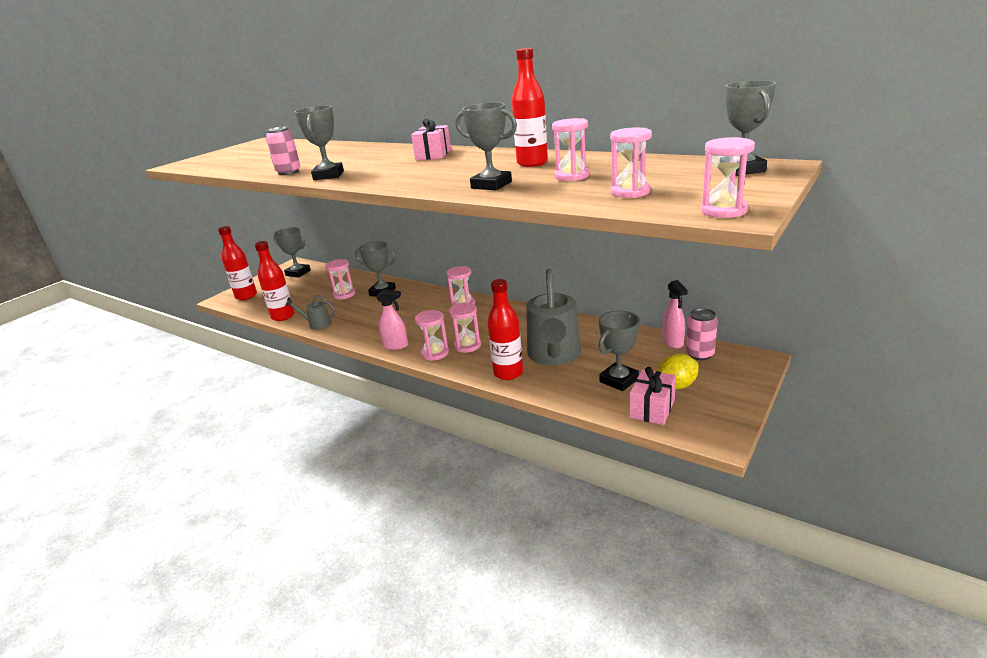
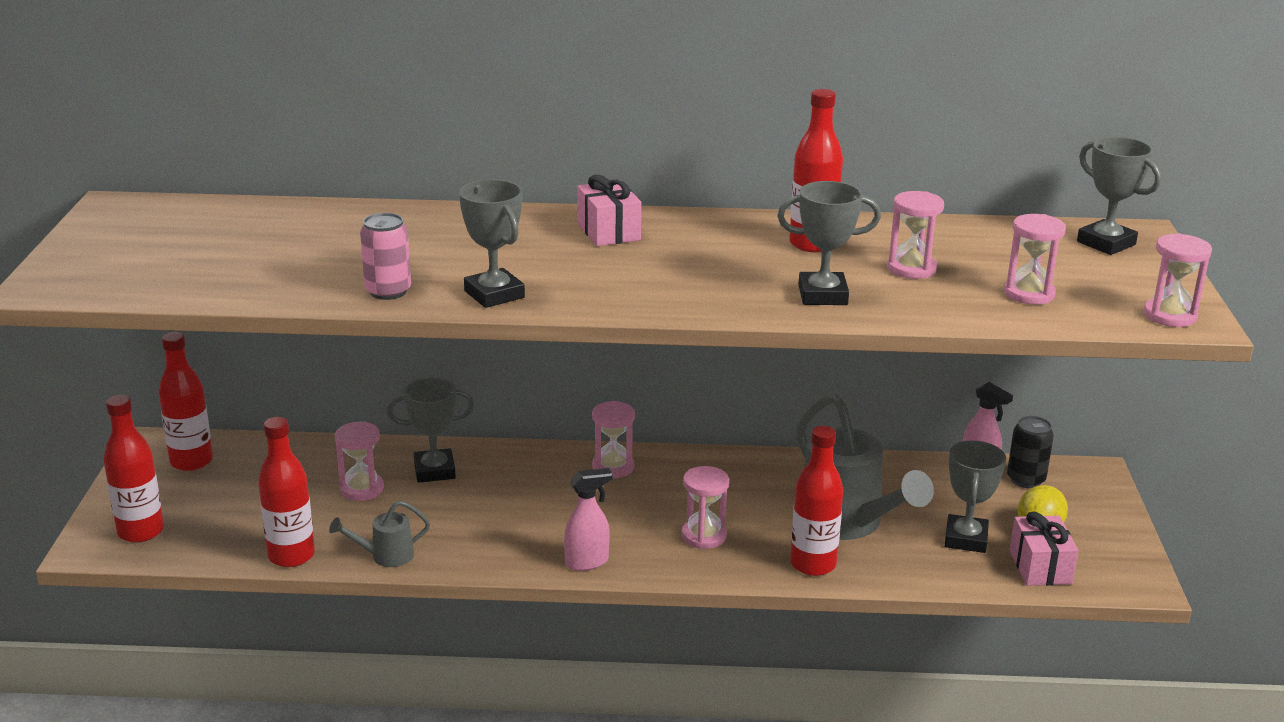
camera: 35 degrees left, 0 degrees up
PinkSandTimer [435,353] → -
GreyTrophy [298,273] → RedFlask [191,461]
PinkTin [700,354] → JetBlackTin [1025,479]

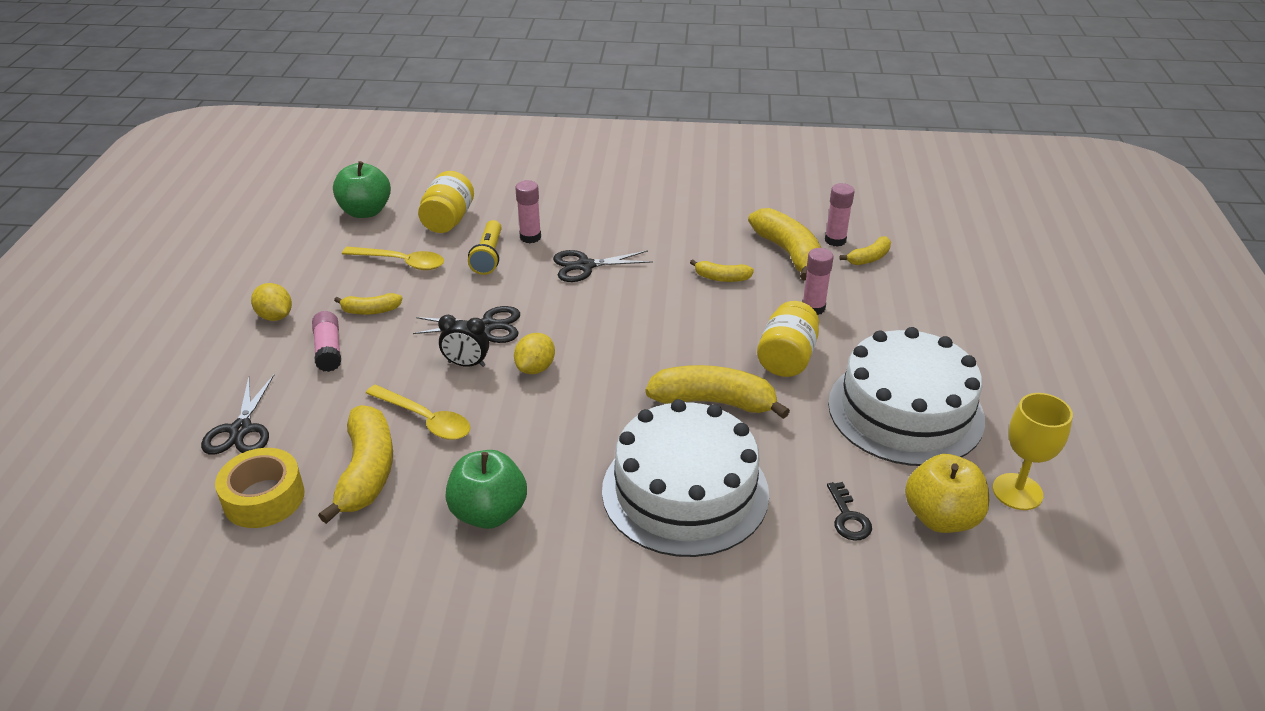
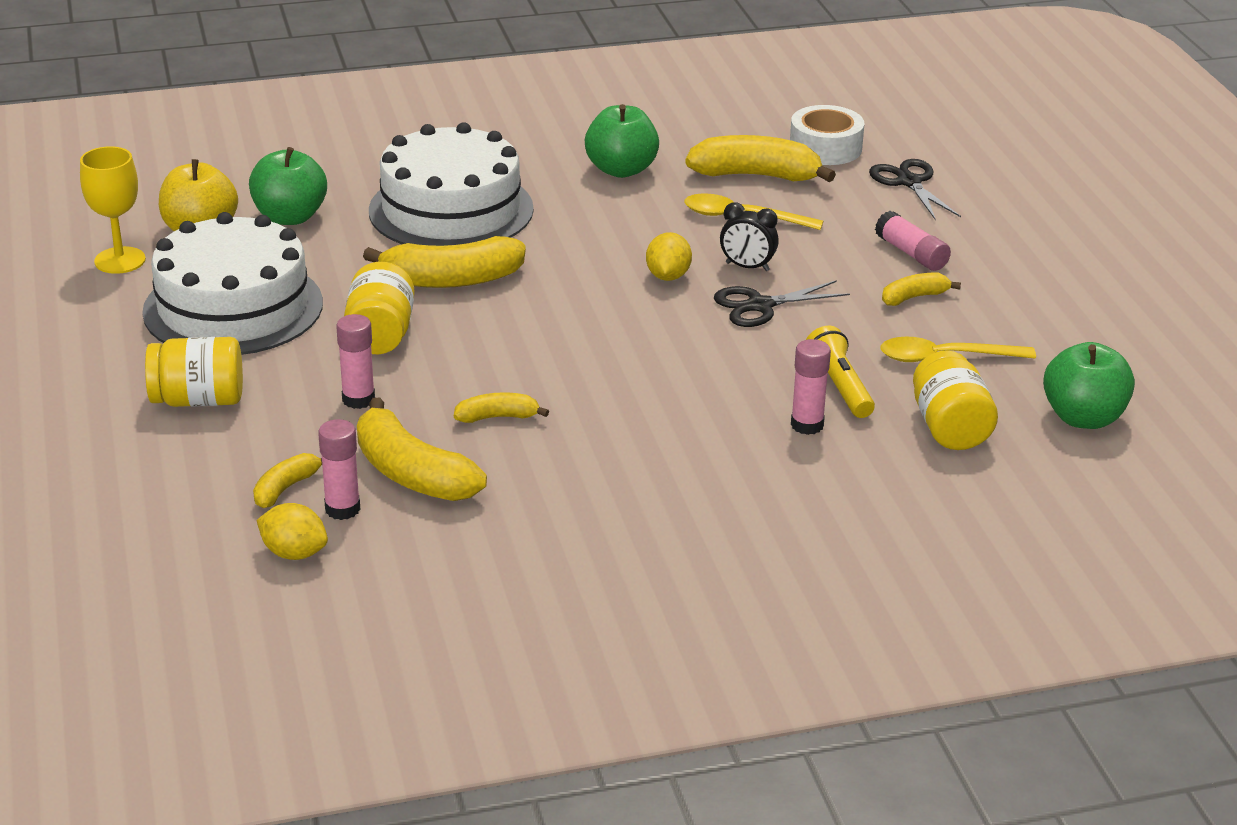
camera: 160 degrees right, 5 degrees down
JetBlackShears [585,266] → -
- → BrightYellowPreserveJar [198,400]
BrightYellowLemon [275,316] → BrightYellowLemon [294,553], relocated
JetBlackLatchkey [848,517] → EmeraldAppleFruit [290,217]
BrightYellowTape [264,498] → WhiteTape [825,148]
BrightYellowBanana [366,472] → BrightYellowBanana [756,175], 120 degrees clockwise
JetBlackBedsideClock [466,364] → JetBlackBedsideClock [747,267], 150 degrees counterclockwise

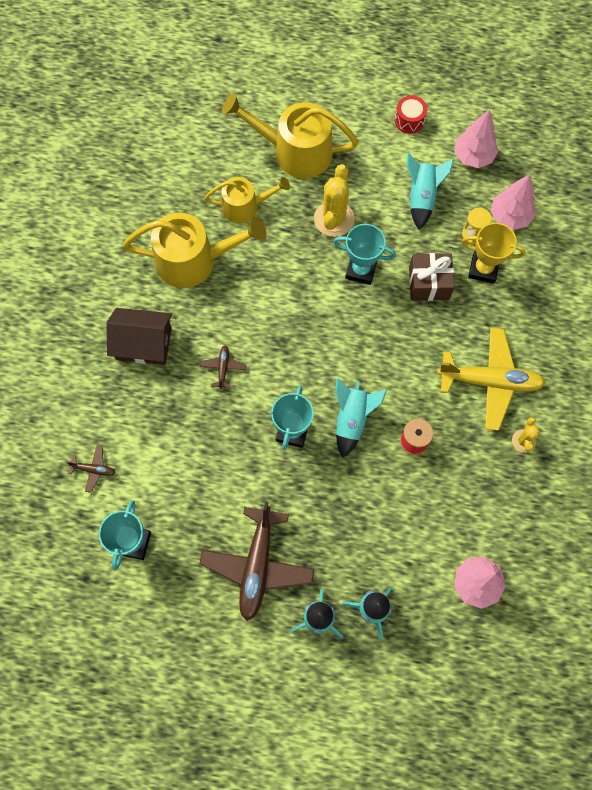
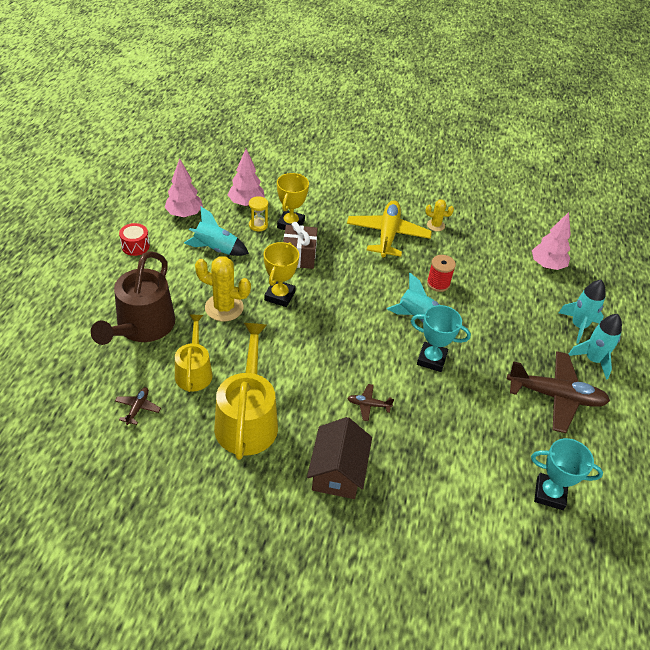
camera: 90 degrees left, 25 degrees down
RussetToyPlane [93,470] → RussetToyPlane [138,408], relocated
BrightYellowSprinklingCan [295,151] → RussetSprinklingCan [142,327]
TealTrophy [361,270] → BrightYellowTrophy [279,296]

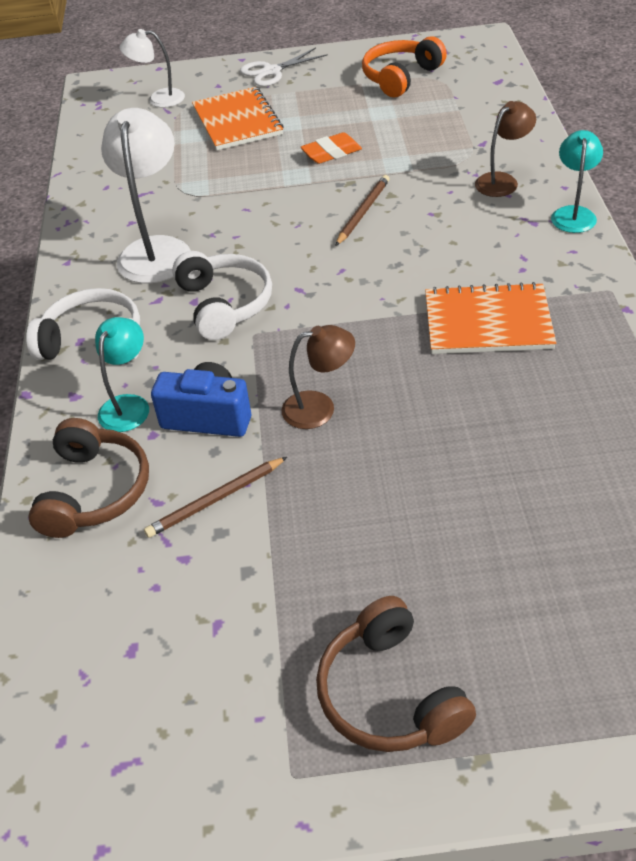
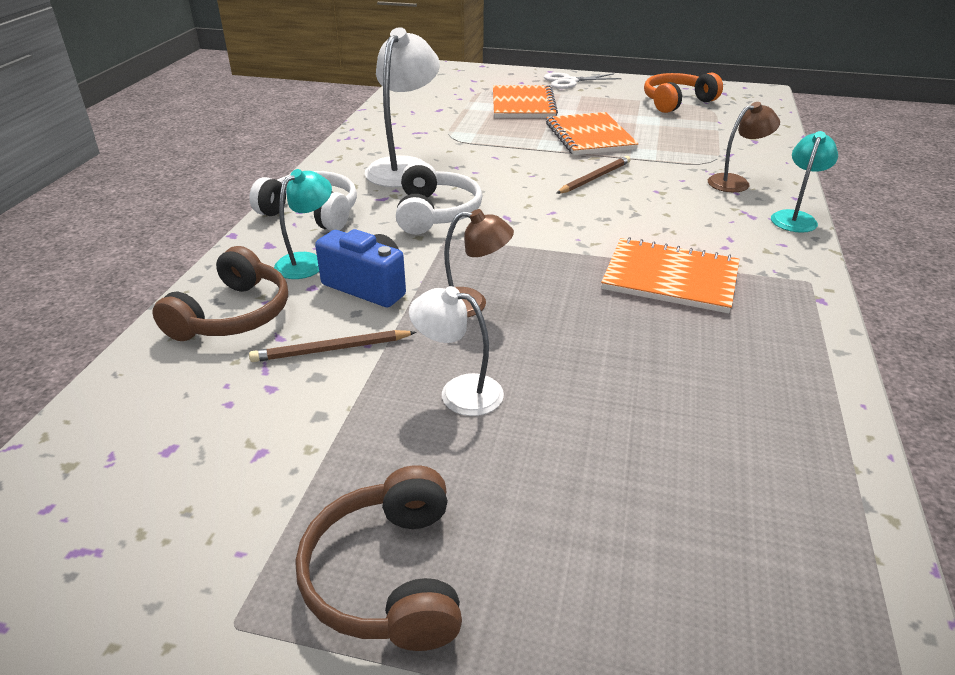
camera: 15 degrees right, 10 degrees down
WhiteLamp [158,99] → WhiteLamp [459,392], relocated
OrangeEraser [331,153] → OrangeNotebook [589,136]

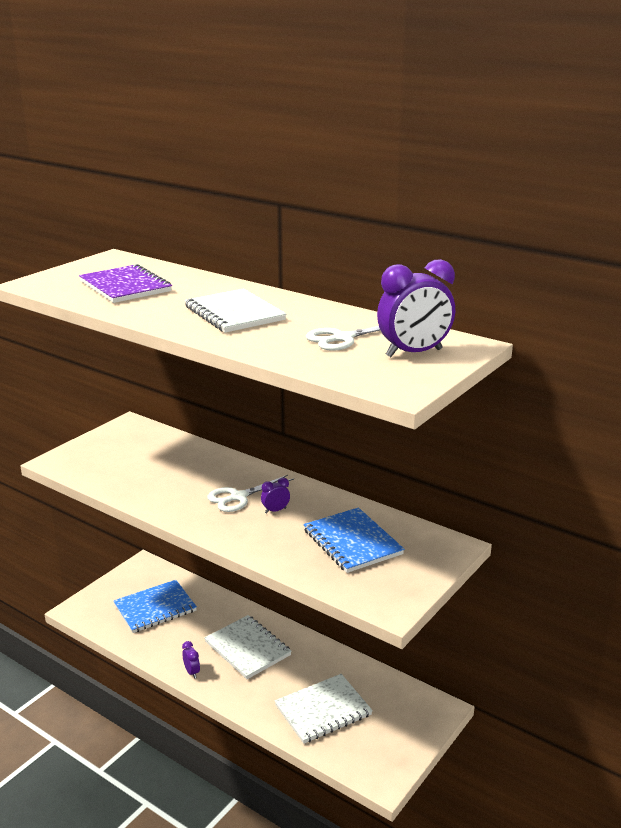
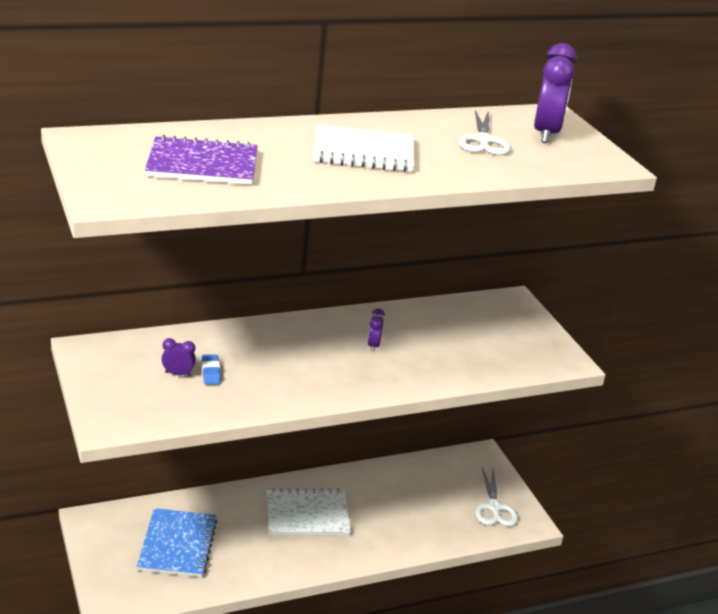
camera: 60 degrees left, 5 degrees up
WhiteNotebook [323,710] → -
RoyalBlueNotebook [352,542] → -
- → RoyalBlueEraser [210,372]
VioletBedsideClock [192,672] → VioletBedsideClock [178,374], relocated
WhiteShears [238,497] → WhiteShears [494,508], relocated

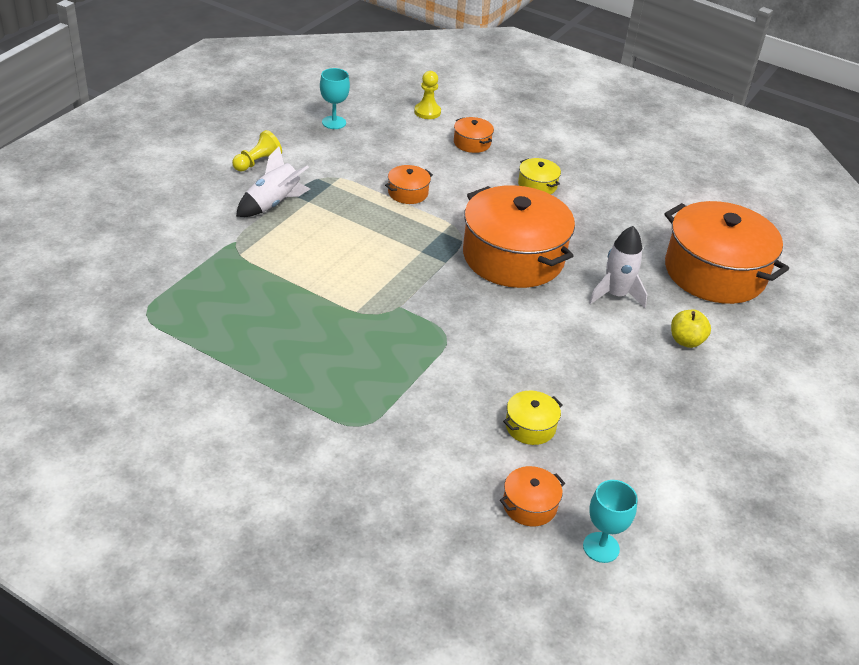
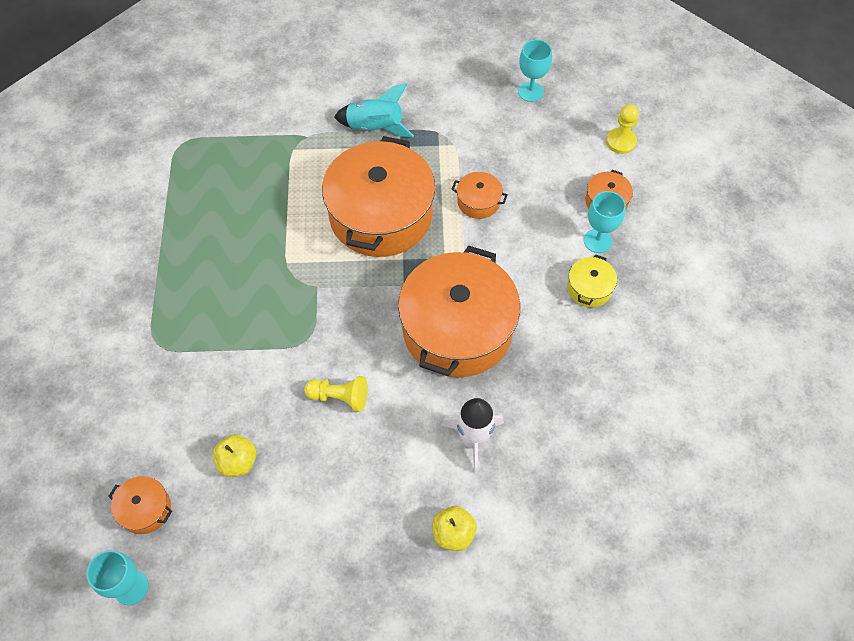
camera: 60 degrees right, 20 degrees up
- → TealGoblet [597,241]
BrightYellowGamePawn [257,162] → BrightYellowGamePawn [340,397], relocated
OrangeStockpot [714,272] → OrangeStockpot [380,215], relocated
BrightYellowStockpot [530,426] → BrightYellowAppleFruit [238,462]
WhiteRocket [273,204] → TealRocket [375,128]

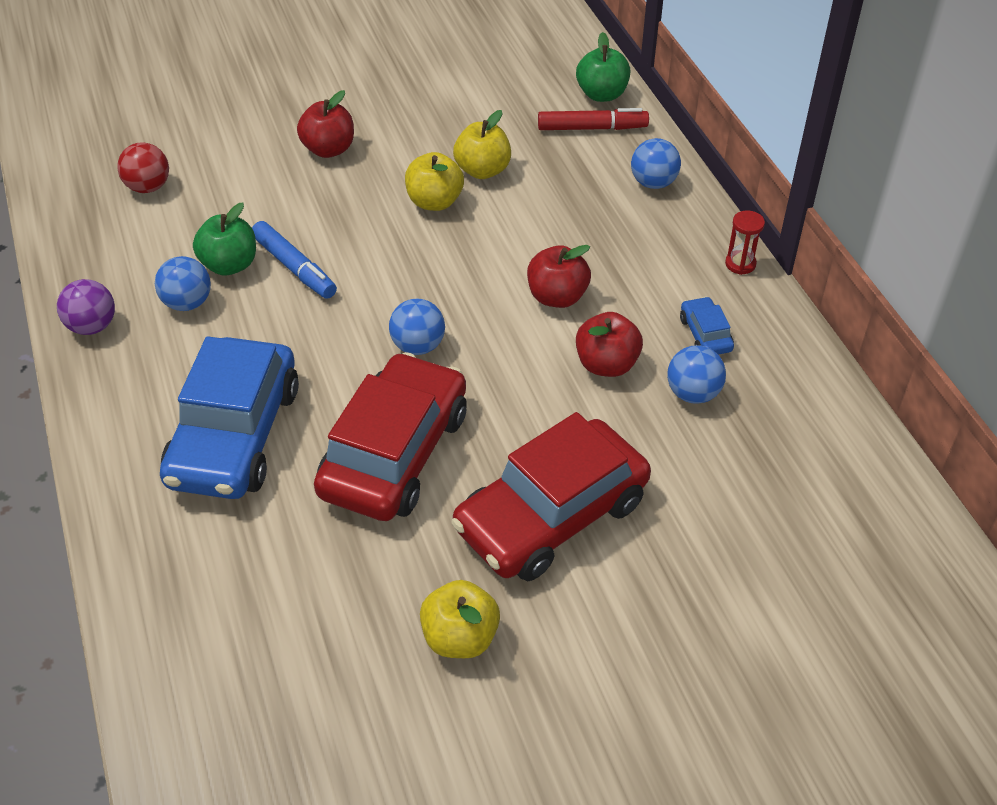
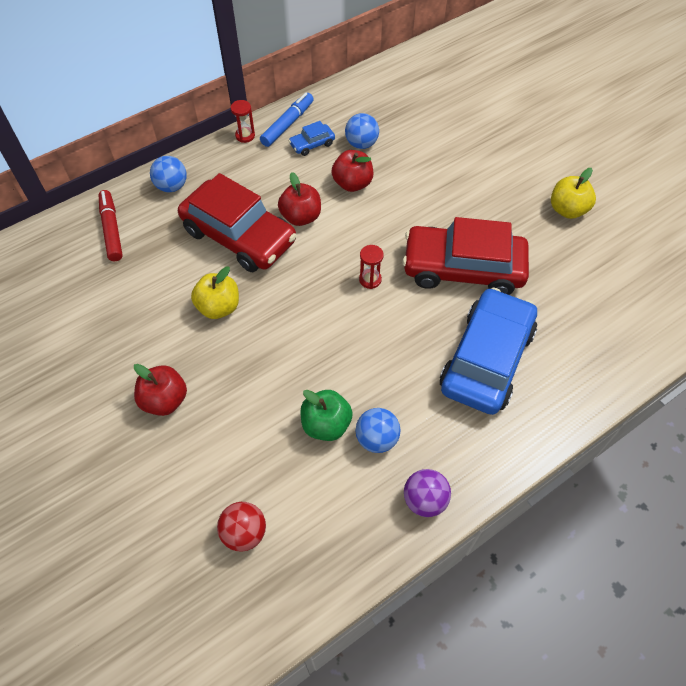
camera: 105 degrees left, 10 degrees up
BrightYellowAppleFruit [482,170] → -
EmeraldAppleFruit [602,94] → -
RoyalBlueFeltPen [294,267] → RoyalBlueFeltPen [287,124], relocated
RedToyCar [551,515] → RedToyCar [239,236], relocated
RoyalBlueSphere [418,346] → RedSandTimer [370,279]
RoyalBlueToyCar [234,435] → RoyalBlueToyCar [486,359], 60 degrees counterclockwise

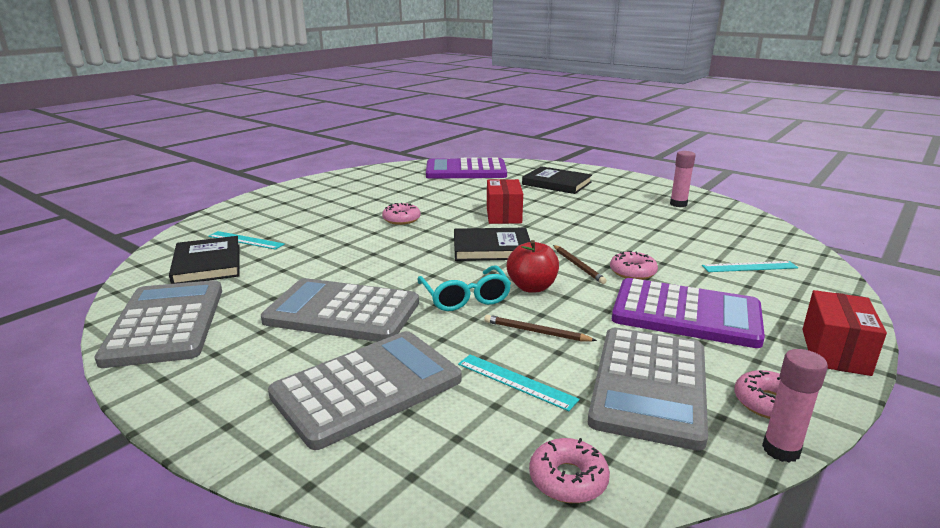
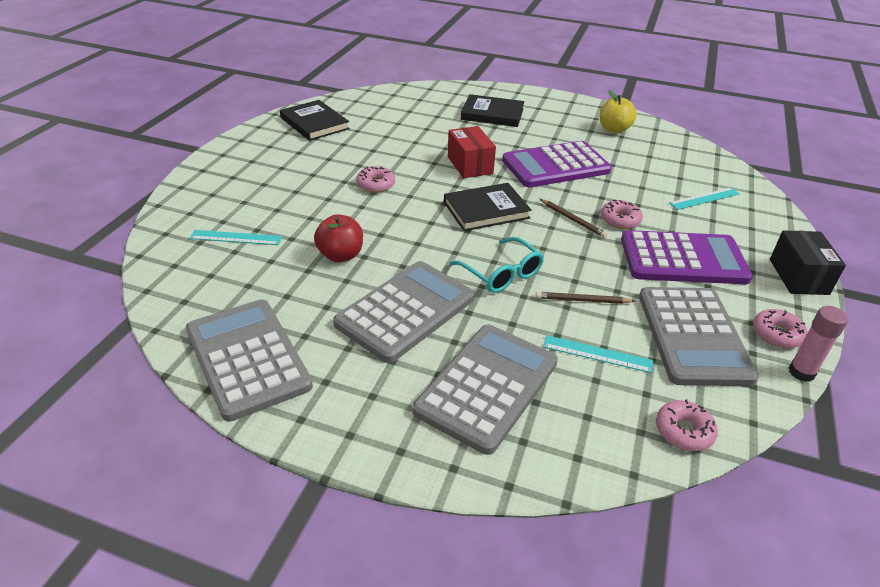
camera: 20 degrees left, 15 degrees up
JetBlackHardback [207,264] → JetBlackHardback [314,123], relocated
VioletPocketCalculator [466,170] → VioletPocketCalculator [555,166], relocated
RedAppleFruit [532,287] → RedAppleFruit [340,255], relocated
PinkStickOfGlue [678,204] → BrightYellowAppleFruit [614,129]
RedParcel [835,351] → JetBlackParcel [798,277]
GreyPocketCalculator [342,312] → GreyPocketCalculator [406,311], 135 degrees clockwise

